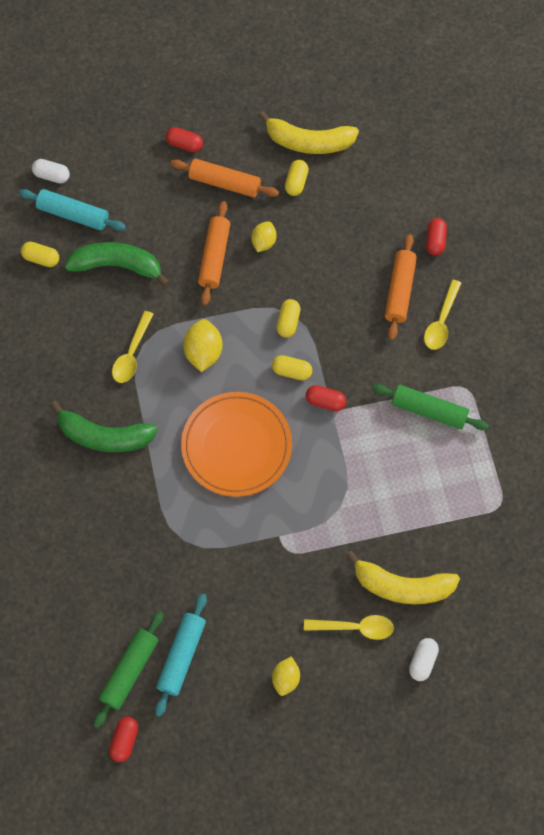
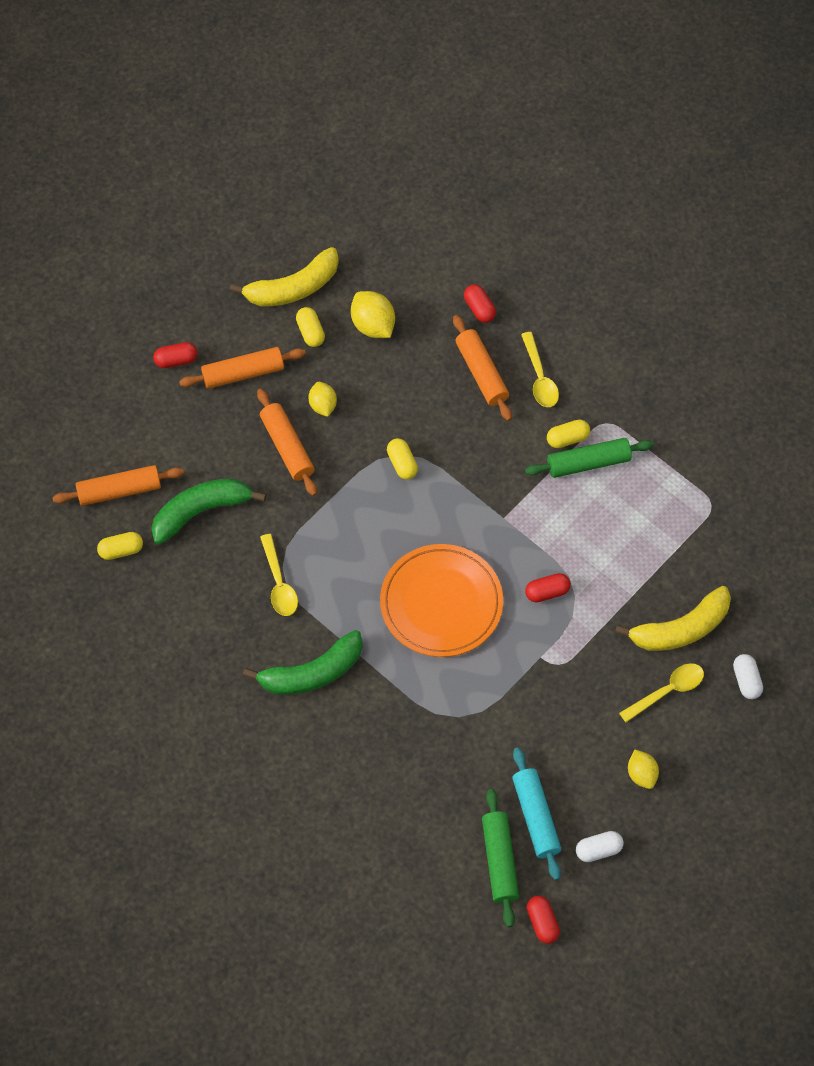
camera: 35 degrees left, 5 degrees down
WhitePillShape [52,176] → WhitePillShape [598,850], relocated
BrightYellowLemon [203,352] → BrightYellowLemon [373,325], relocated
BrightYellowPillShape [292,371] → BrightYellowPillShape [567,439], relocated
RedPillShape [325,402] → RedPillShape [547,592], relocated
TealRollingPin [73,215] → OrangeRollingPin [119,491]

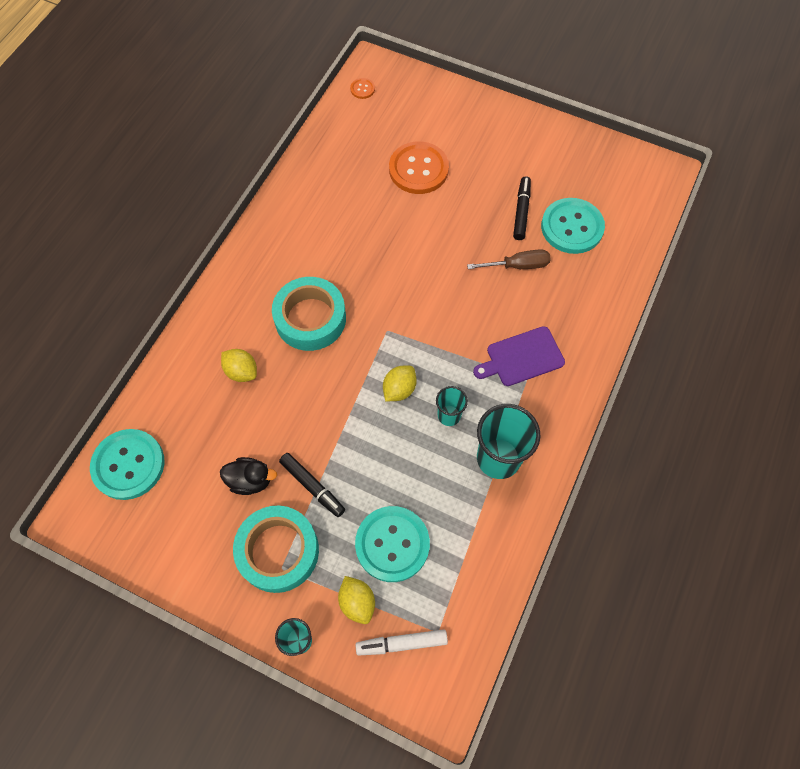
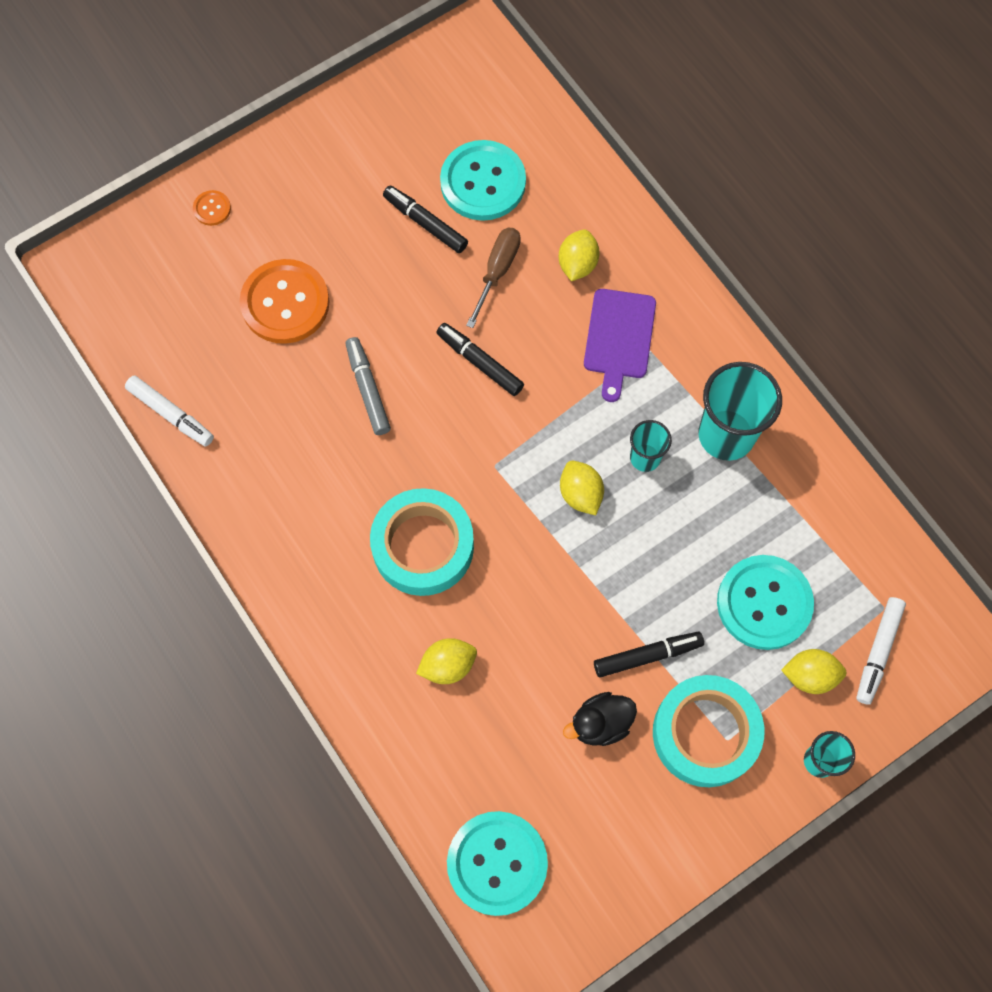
camera: 60 degrees left, 5 degrees up
- → WhiteFeltPen [171,414]
- → GreyFeltPen [368,389]
- → JetBlackFeltPen [480,362]
- → BrightYellowLemon [577,264]
OrangeSewingButton [362,89] → OrangeSewingButton [212,209], relocated
JetBlackRubberDuck [250,480] → JetBlackRubberDuck [600,723], 150 degrees counterclockwise

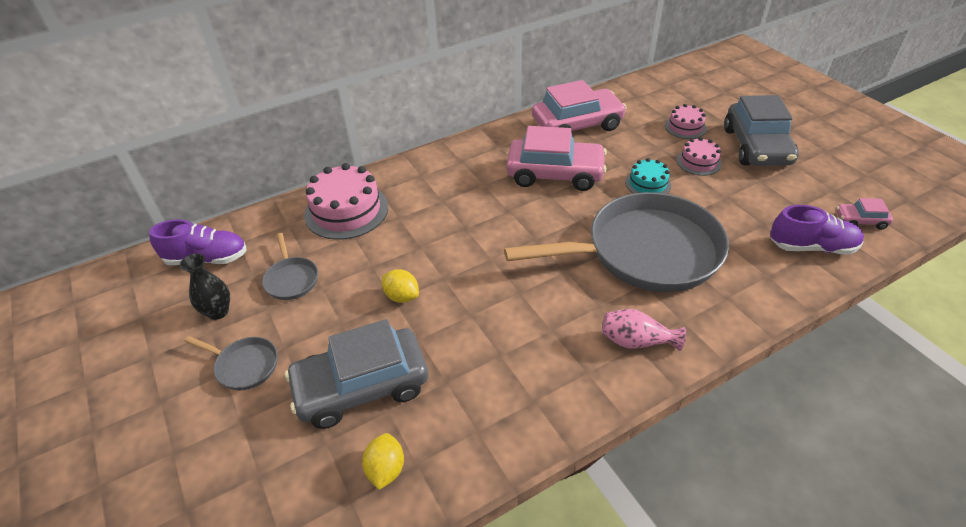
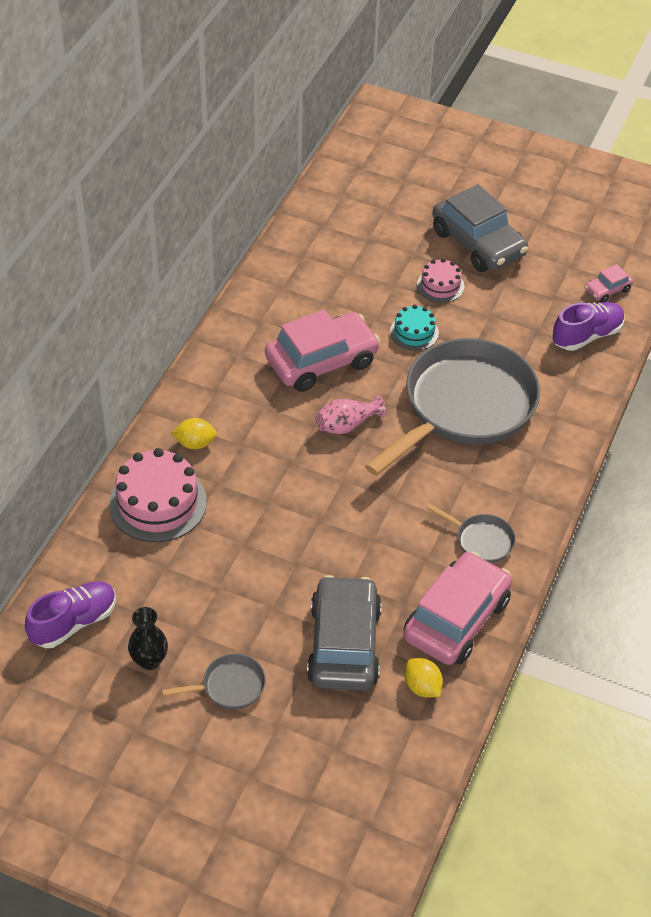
camera: 40 degrees left, 5 degrees up
PinkLayerCake [685,127] → -
GreyPan [291,279] → GreyPan [481,540], relocated
BrightYellowLemon [402,296] → BrightYellowLemon [195,443], relocated
PinkToyCar [577,125] → PinkToyCar [456,619], relocated
PinkTallVase [636,341] → PinkTallVase [346,425], relocated
GreyToyCar [361,386] → GreyToyCar [344,644], 150 degrees clockwise

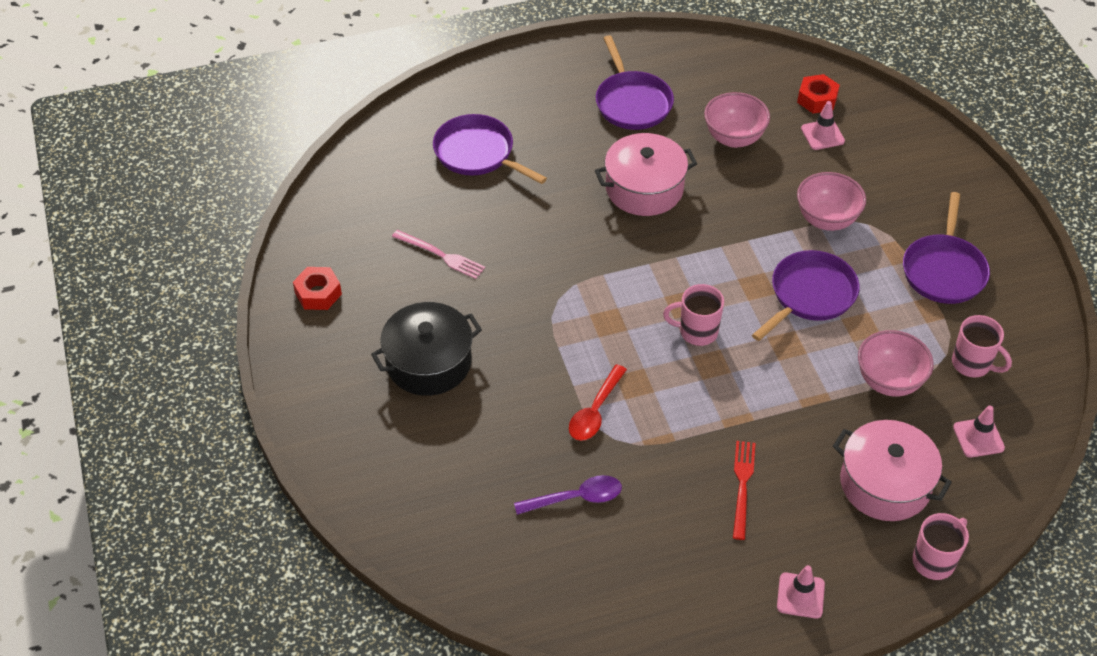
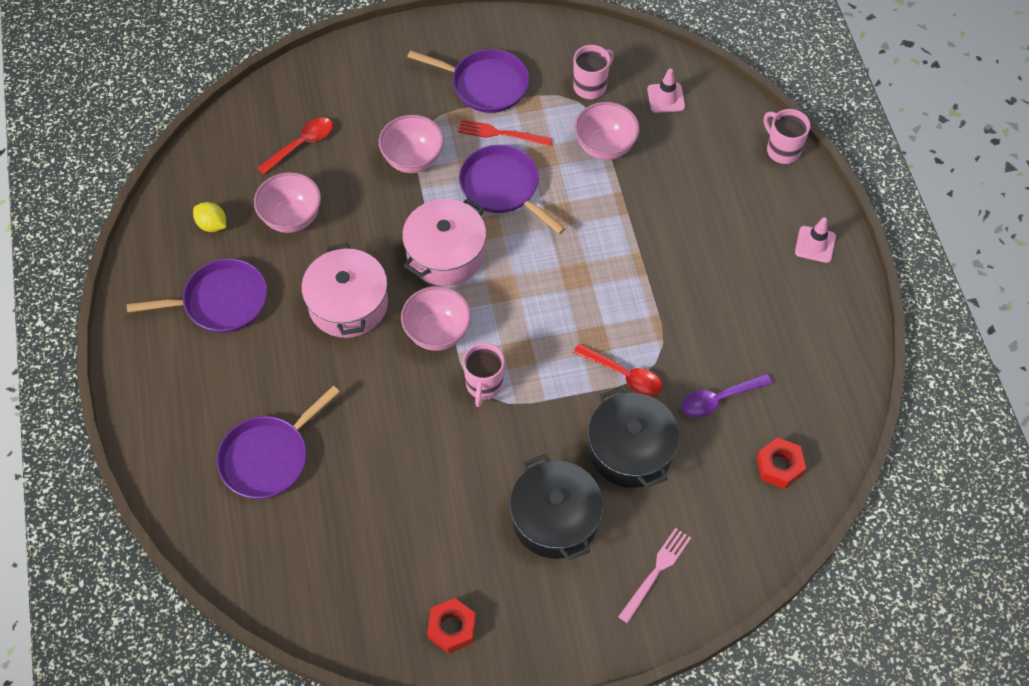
camera: 85 degrees left, 10 degrees up
- → BrightYellowLemon [212,225]
- → PinkServingBowl [437,333]
- → JetBlackStockpot [630,450]
PinkDinnerFork [441,255] → PinkDinnerFork [656,572], relocated
PinkMug [697,332] → PinkMug [484,385], relocated
RedDinnerFork [742,485] → RedDinnerFork [501,133], relocated
RedHexNut [817,99] → RedHexNut [779,466], relocated
PinkStockpot [885,484] → PinkStockpot [445,254], relocated
PinkTrafficCone [822,135] → RedTeaspoon [301,144]
VioletTeaspoon [576,498] → VioletTeaspoon [719,399], 105 degrees counterclockwise

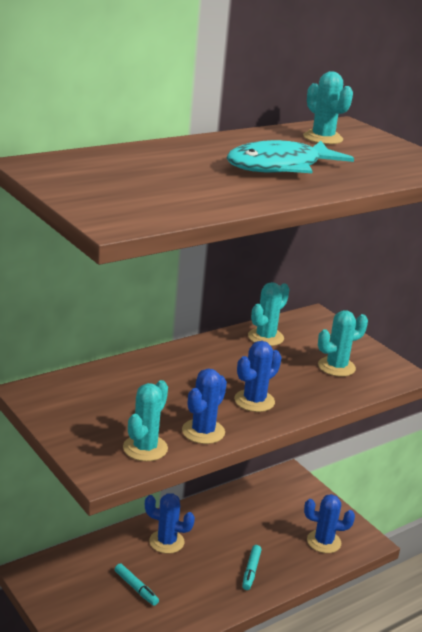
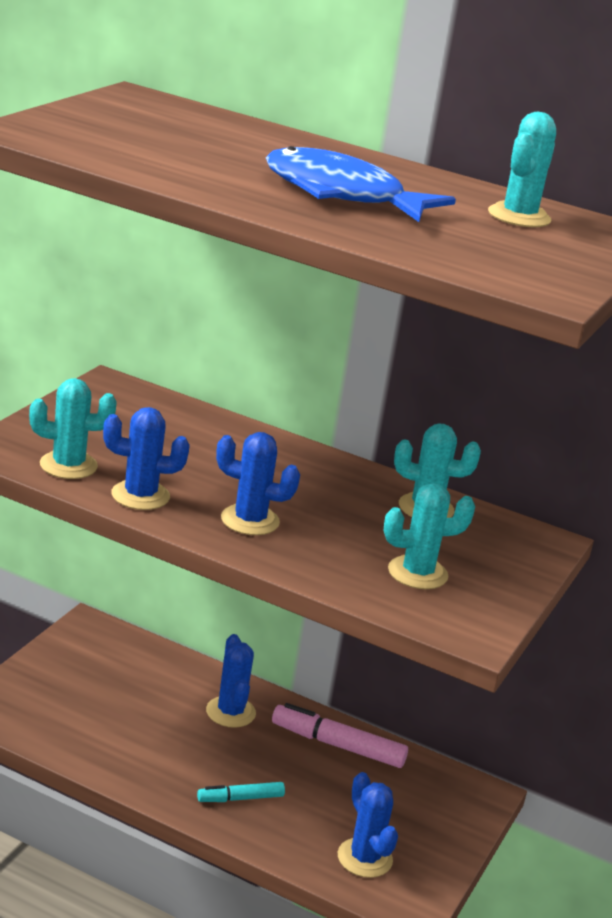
camera: 60 degrees right, 0 degrees up
TealFeltPen [136,588] → -
- → PinkFeltPen [337,745]
TealToyFish [280,167] → RoyalBlueToyFish [342,195]
TealCactus [336,367] → TealCactus [417,573], 45 degrees counterclockwise

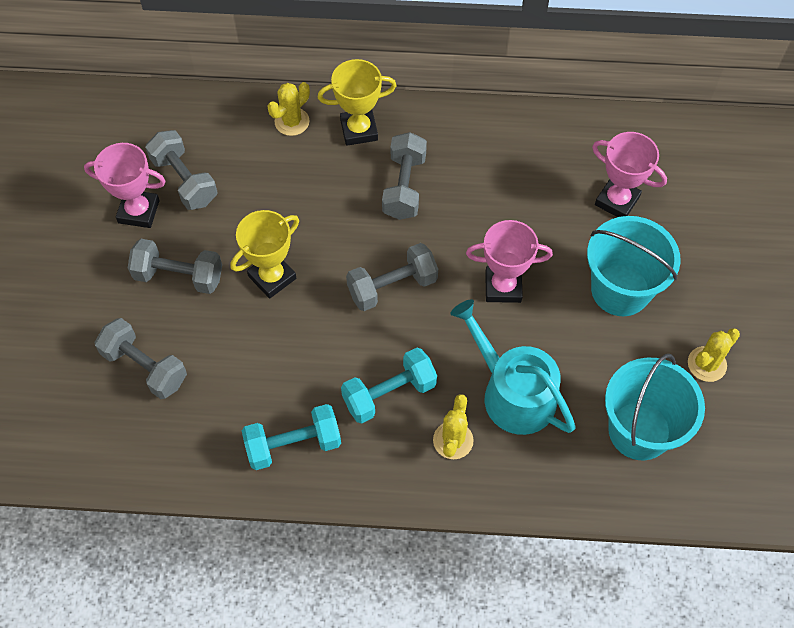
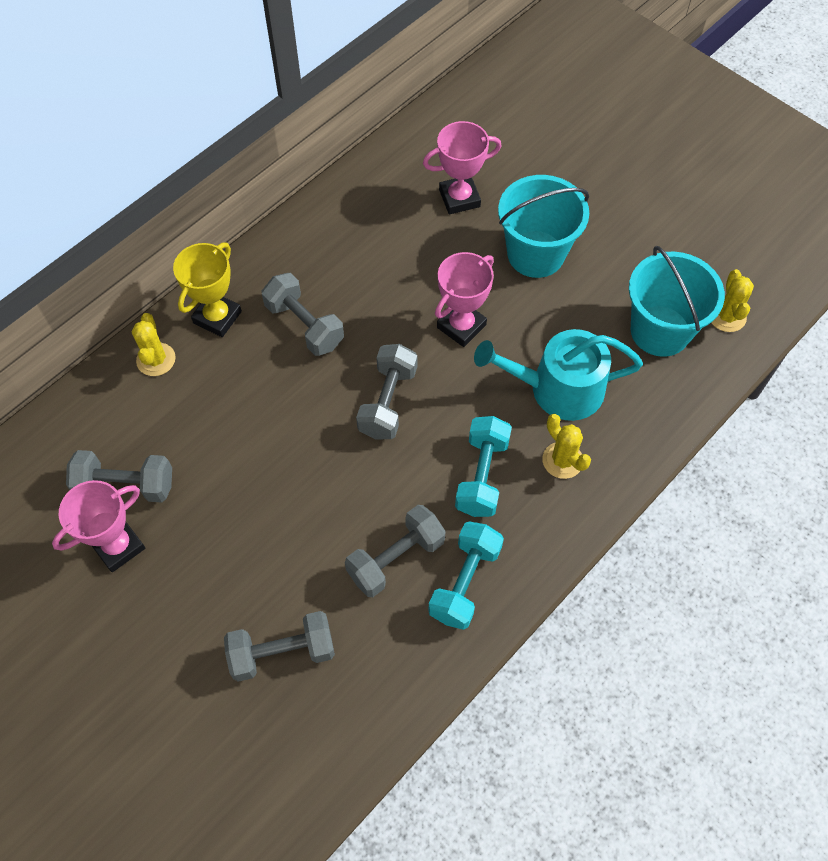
camera: 50 degrees left, 0 degrees up
BrightYellowTrophy [272,277] → -
GreyDumbbell [179,276] → GreyDumbbell [396,558], relocated
BrightYellowCactus [707,364] → BrightYellowCactus [727,316], relocated

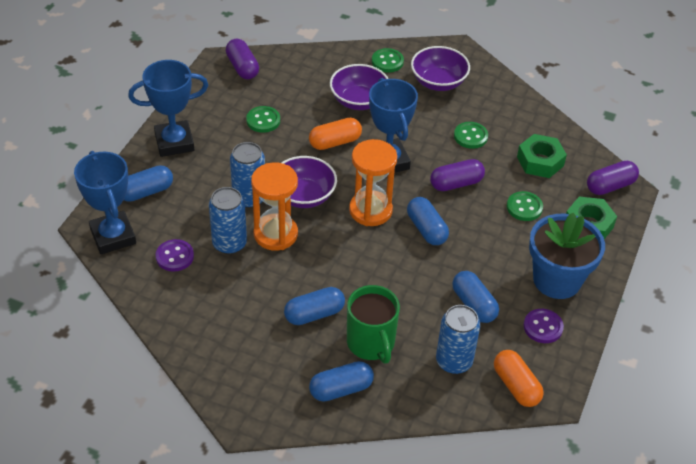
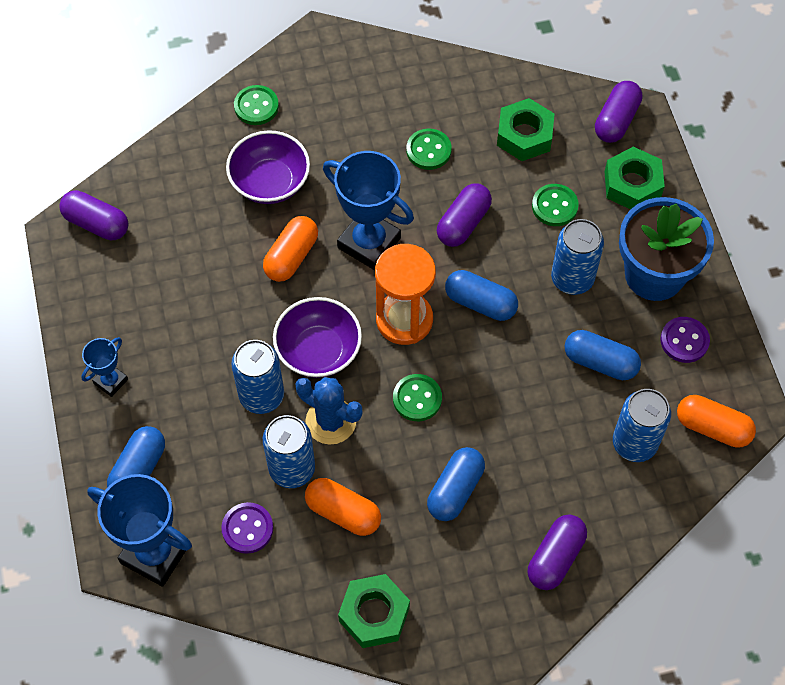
camera: 35 degrees left, 15 degrees up
EmeraldMug [371,343] → -
VioletServingBowl [438,82] → -
- → OrangePillShape [343,512]
- → EmeraldHexNut [374,614]
- → RoyalBlueTin [572,278]
EmeraldSewingButton [263,120] → EmeraldSewingButton [417,398], relocated
OrangeSandTimer [275,234] → RoyalBlueCactus [331,421]
RoyalBluePillShape [341,389] → VioletPillShape [555,557]
RoyalBlueTrophy [174,142] → RoyalBlueTrophy [110,381], x0.51

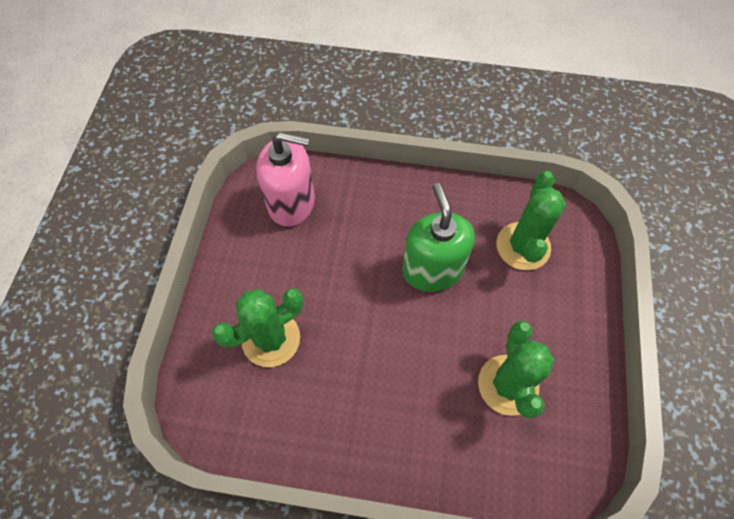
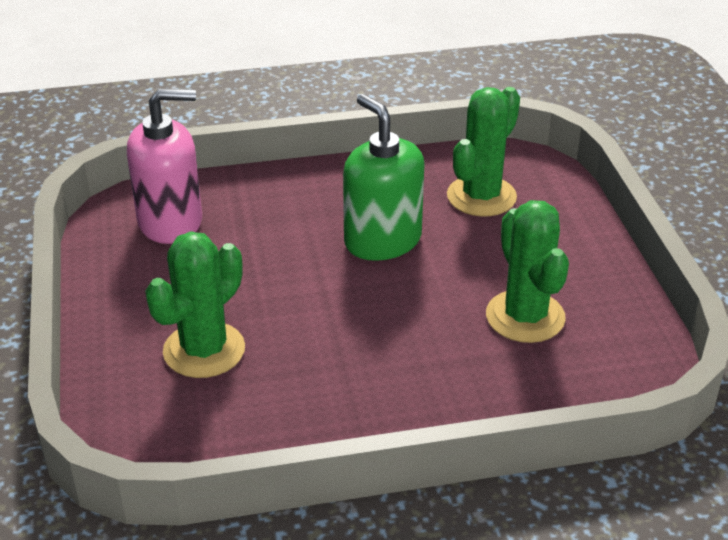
camera: 20 degrees left, 25 degrees down
EmeraldCactus [523,246] → EmeraldCactus [481,196], 45 degrees clockwise

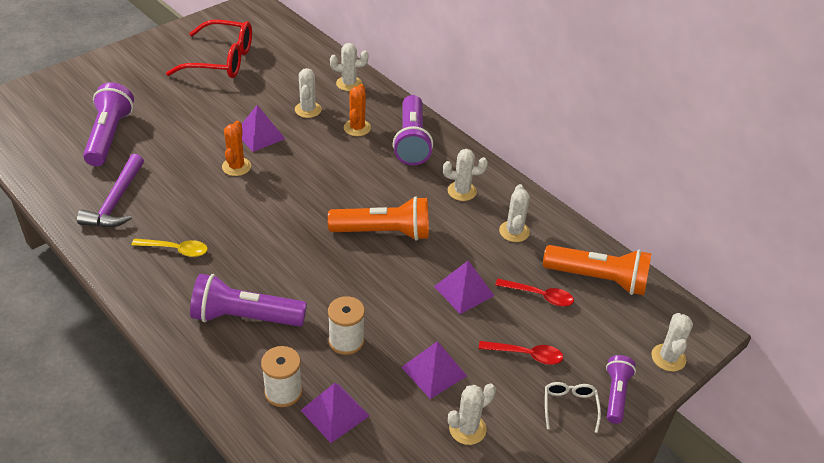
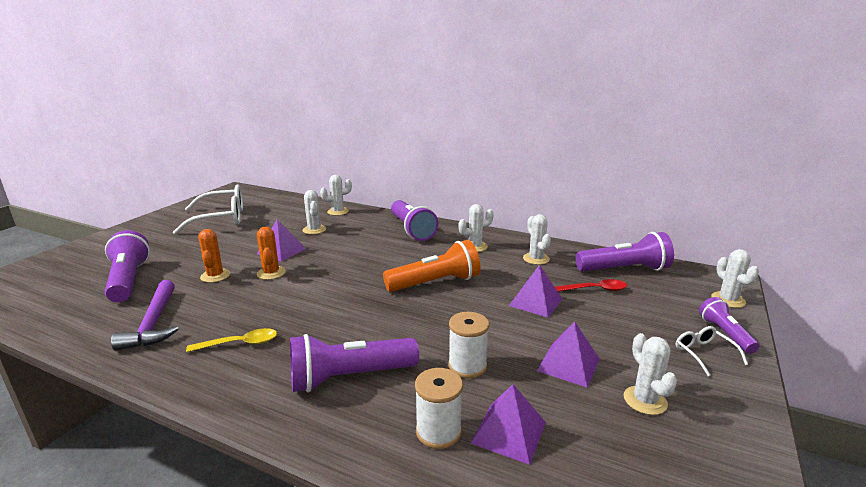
camera: 20 degrees left, 20 degrees down
RedTeaspoon [526,355] → -
OrangeCactus [357,128] → OrangeCactus [215,276], relocated
RedEyeglasses [221,60] → WhiteEyeglasses [220,218]
OrangeTorch [598,279] → VioletTorch [624,269]
WhiteCactus [467,429] → WhiteCactus [645,400], 45 degrees counterclockwise

